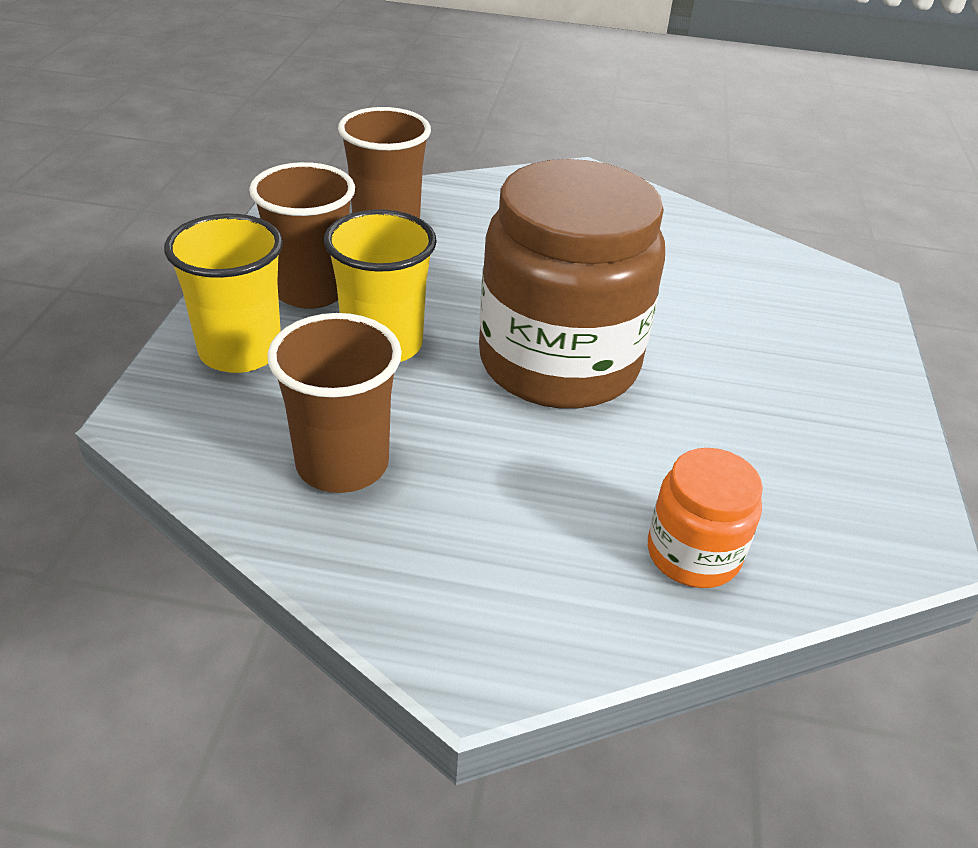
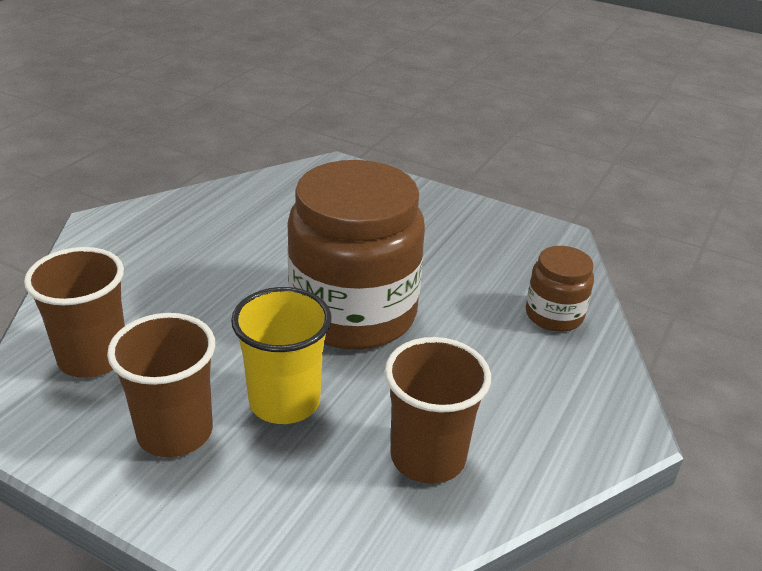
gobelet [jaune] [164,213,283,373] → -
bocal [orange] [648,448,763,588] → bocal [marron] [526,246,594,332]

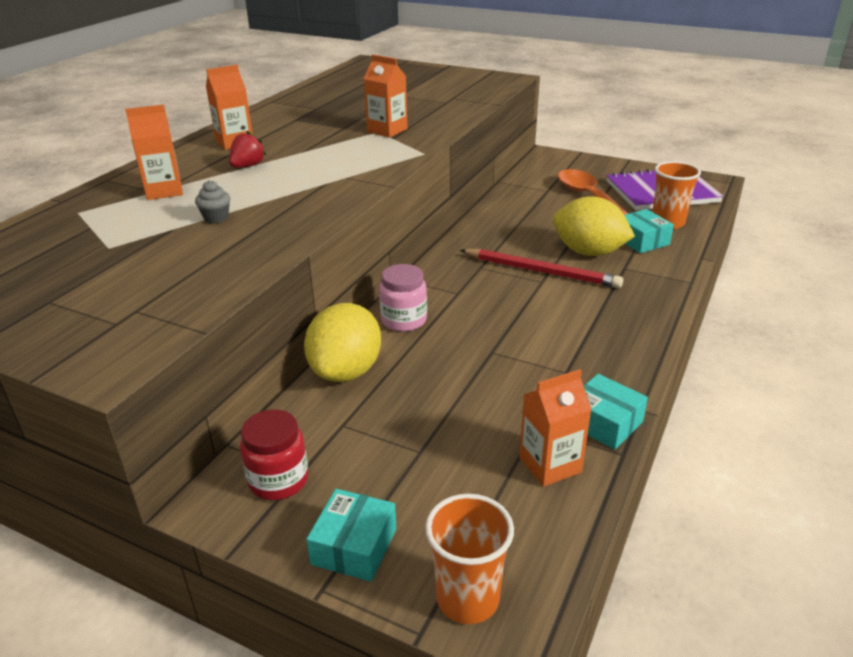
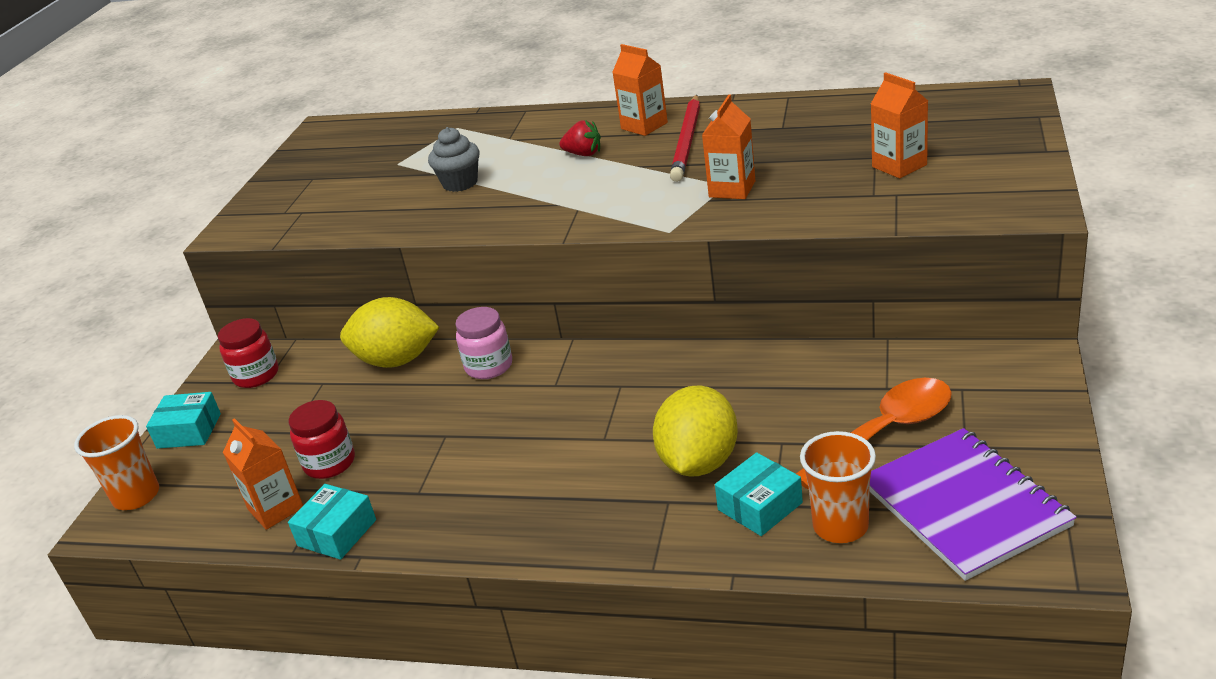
- → bocal [rouge] [289,400,355,479]
brique de lait [orange] [125,105,183,200] → brique de lait [orange] [871,72,928,178], move
crayon [rouge] [460,249,623,288] → crayon [rouge] [670,95,700,182], move
muffin [gris] [195,180,230,224] → muffin [gris] [428,127,480,192], x1.60

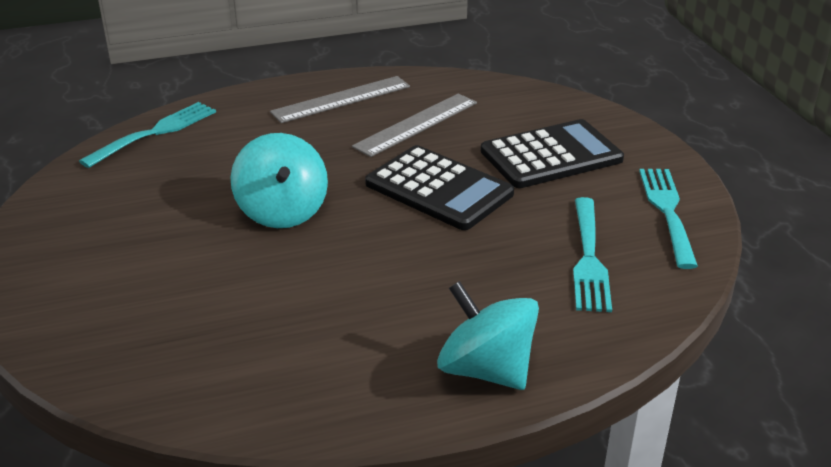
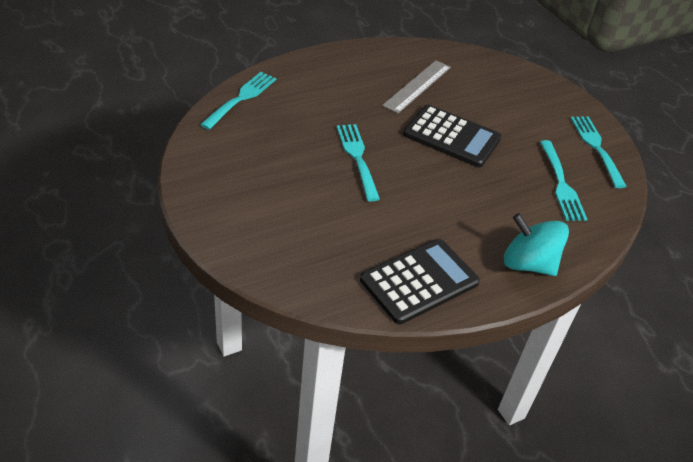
règle [gris] [270,76,410,123] → -
calculatrice [noir] [481,119,624,188] → calculatrice [noir] [360,239,480,324], move
toupie [turquoise] [230,133,328,228] → fourchette [turquoise] [337,124,380,201]

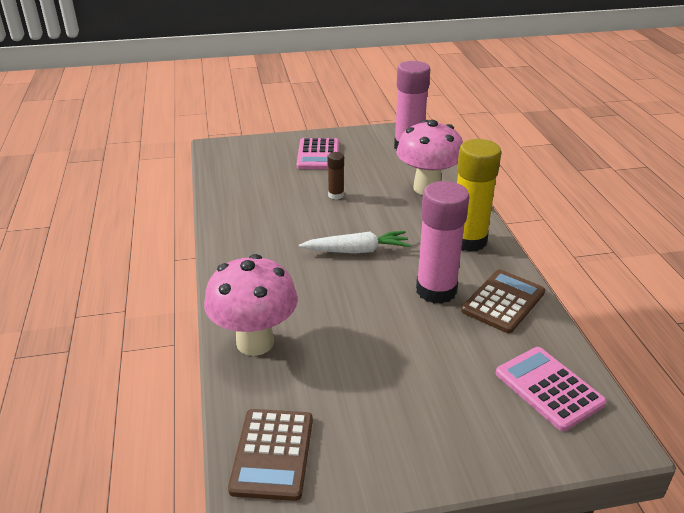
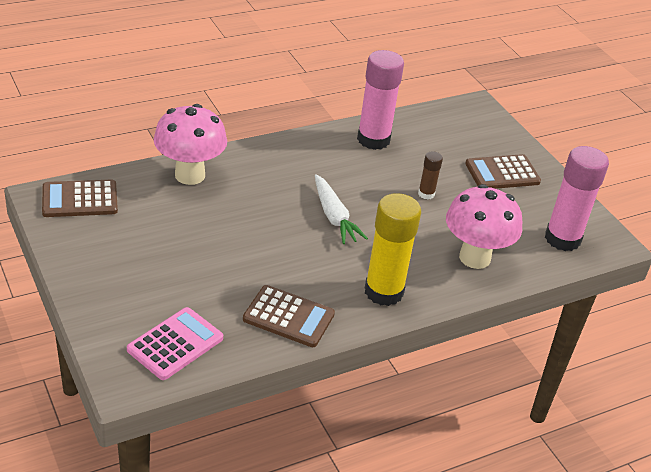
bâton de colle [rose] [416,181,470,304] → bâton de colle [rose] [357,50,404,150], move
calculatrice [rose] [297,138,339,169] → calculatrice [marron] [465,154,541,189]

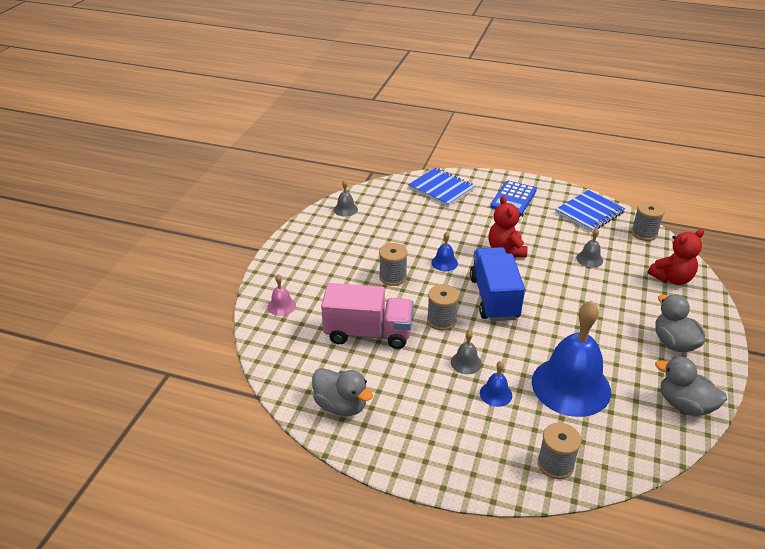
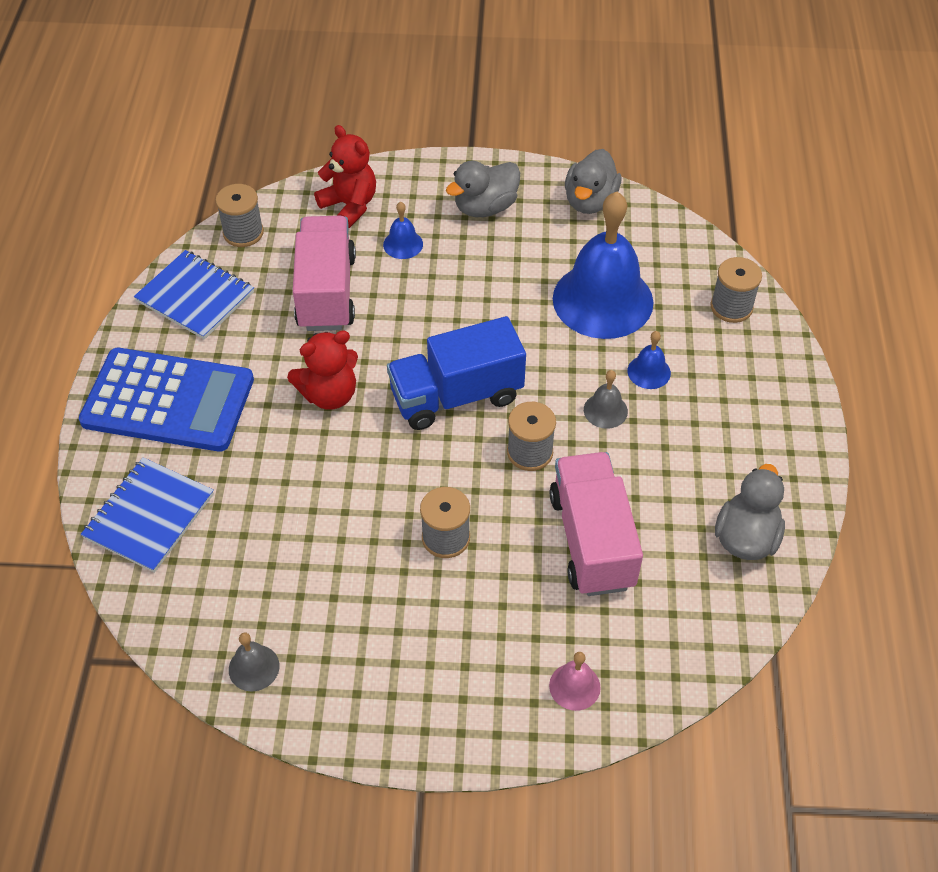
cloche [bleu] [431,232,458,271] → cloche [bleu] [383,202,423,259], move
cloche [gris] [576,228,603,268] → camion [rose] [293,216,356,331]
calculatrice [bleu] [490,180,537,213] → calculatrice [bleu] [79,348,254,452], x1.62

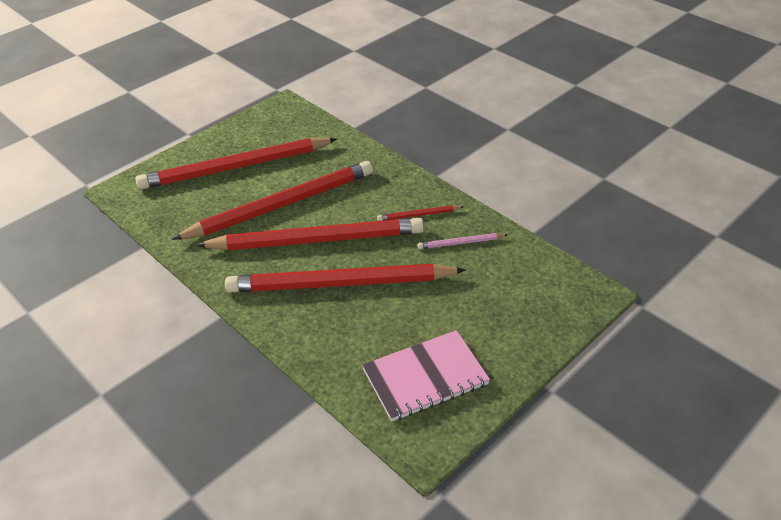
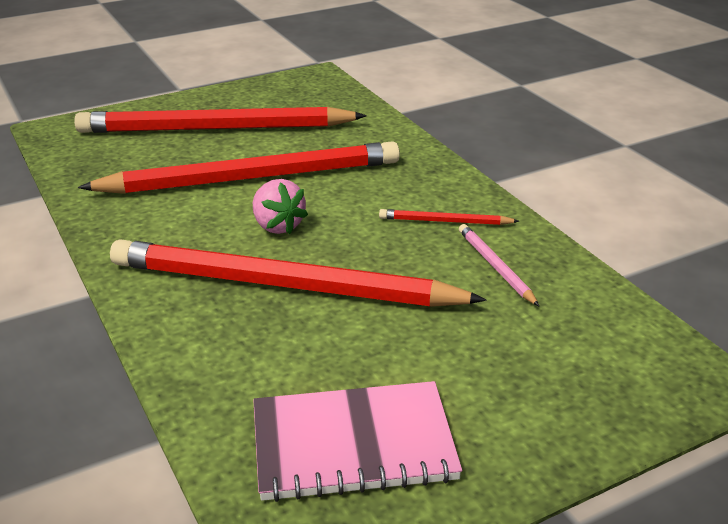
crayon [rouge] [196,218,424,250] → fraise [rose] [253,179,308,234]
crayon [rose] [417,233,508,249] → crayon [rose] [459,224,539,306], 60 degrees clockwise

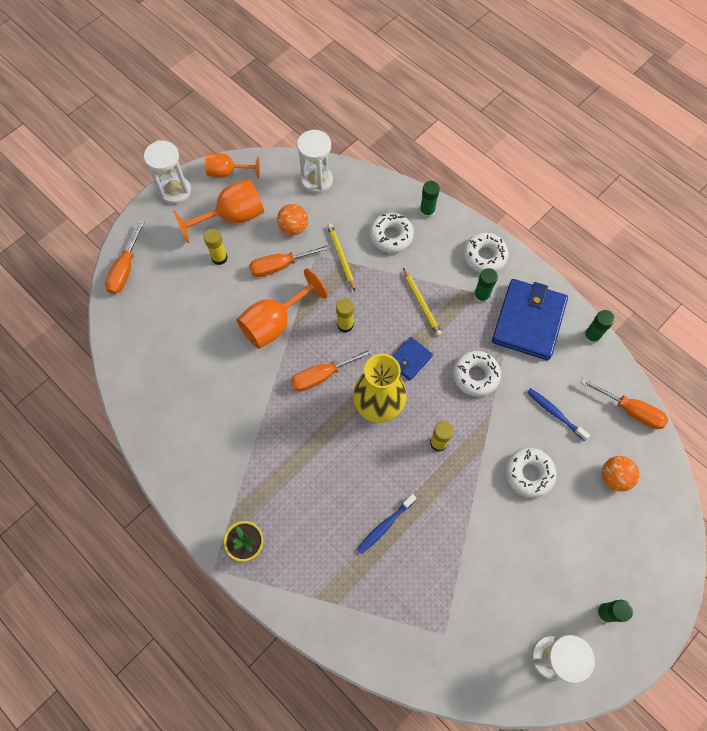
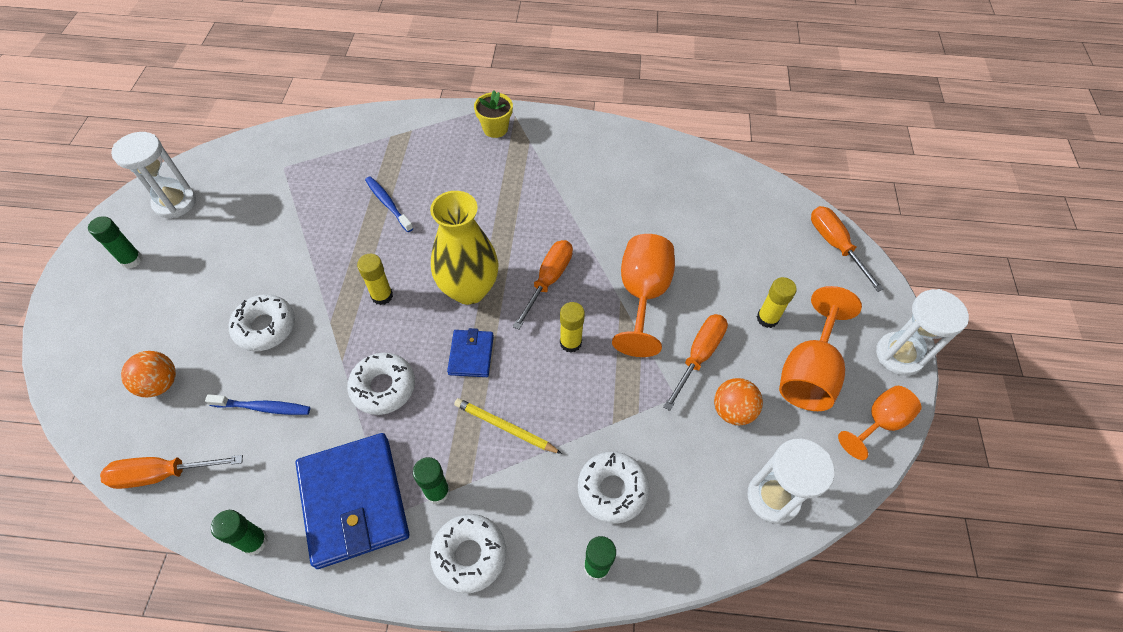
crayon [jaune] [327,224,355,291] → -
brosse à dents [bleu] [357,494,416,554] → brosse à dents [bleu] [365,176,413,232], 45 degrees counterclockwise

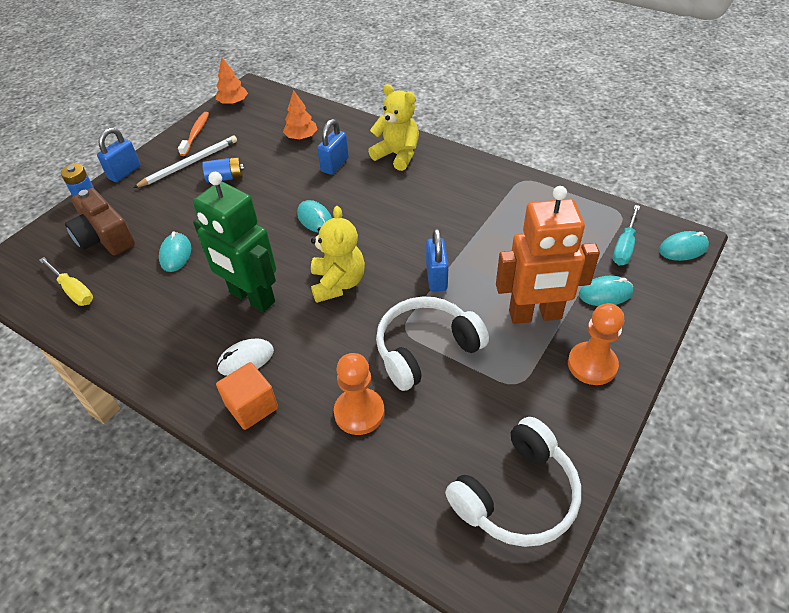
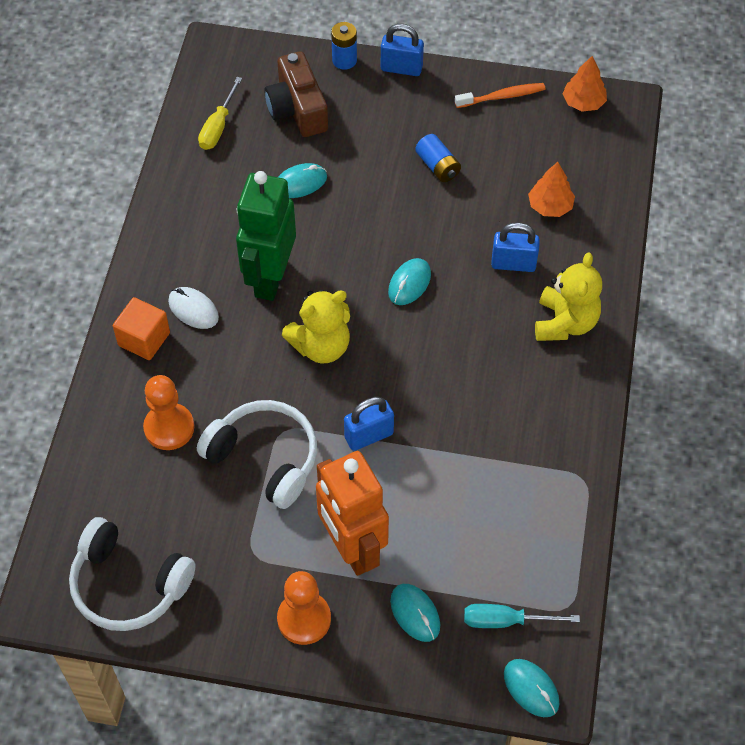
crayon [blanc] [133,135,237,188] → -
appareil photo [marron] [65,188,135,255] → appareil photo [marron] [264,51,328,137], 45 degrees counterclockwise

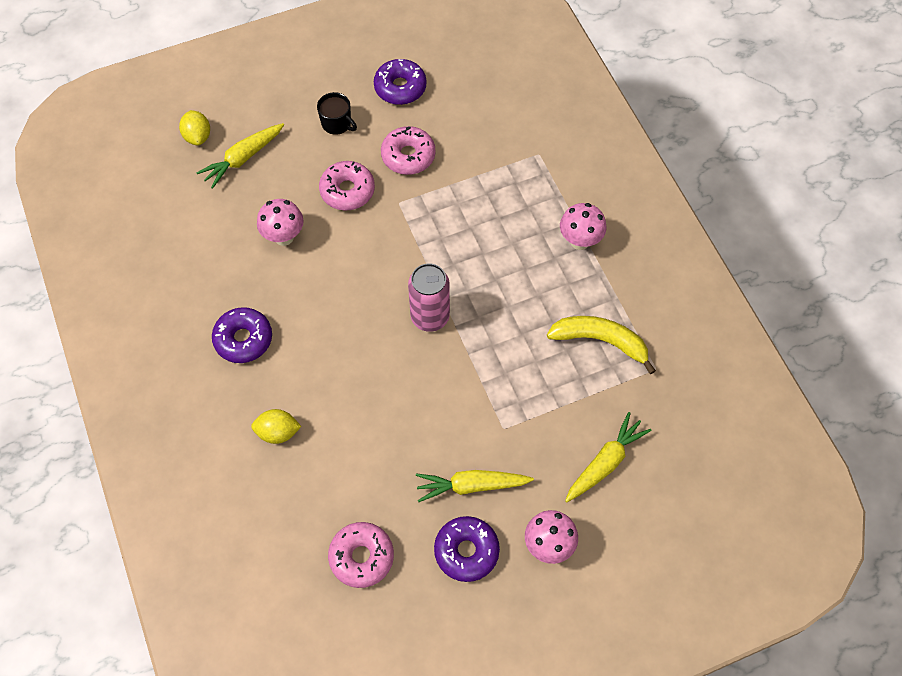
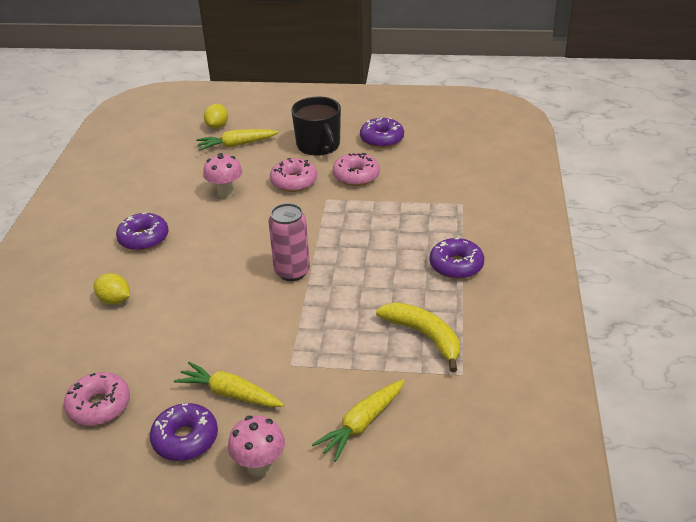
champignon [rose] [560,203,607,250] → beignet [violet] [429,238,484,279]
carotte [jaune] [565,412,652,502] → carotte [jaune] [312,380,404,462], 150 degrees clockwise
tasse [noir] [317,92,357,135] → tasse [noir] [291,96,341,156], x1.77

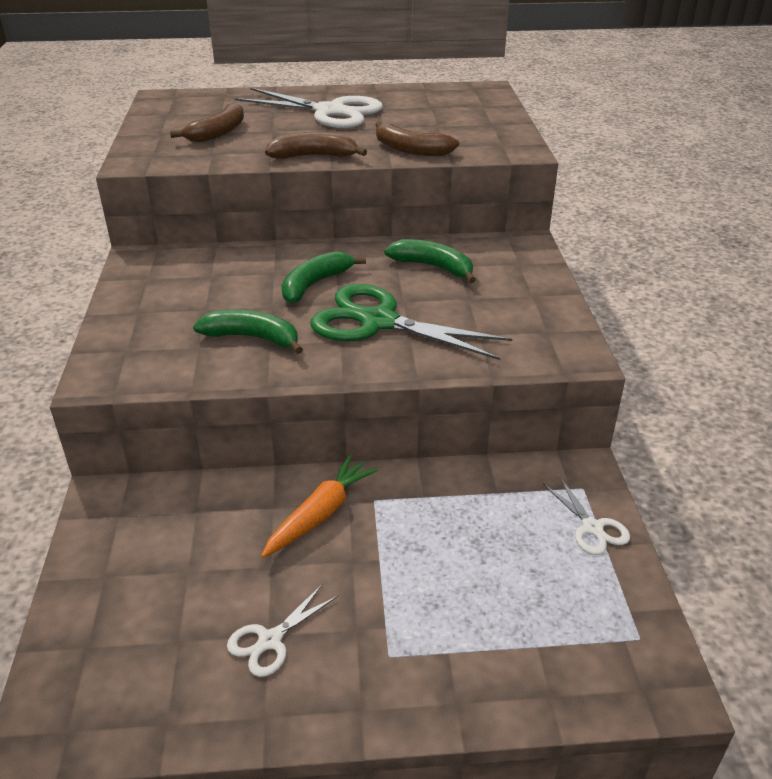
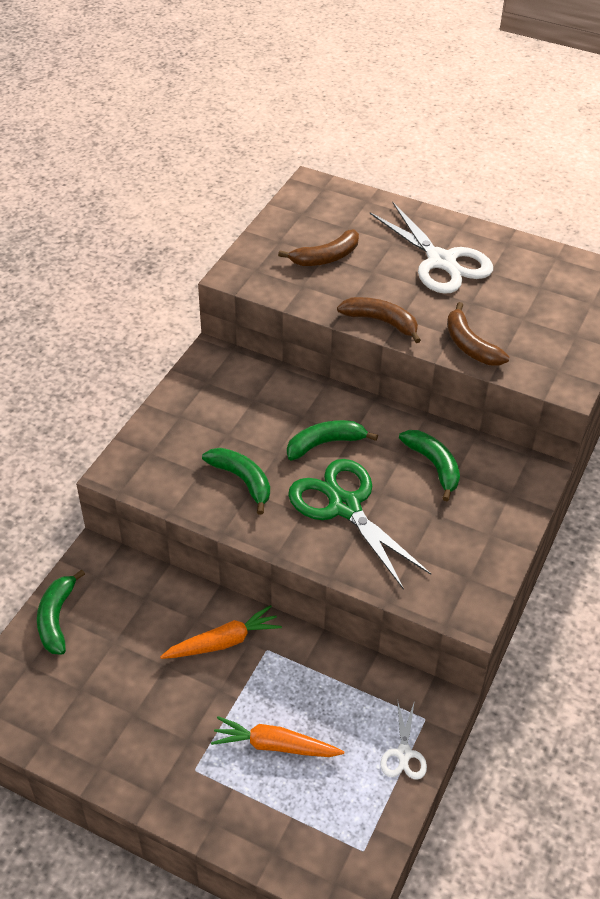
ciseaux [blanc] [227,585,338,677] → -
- → banane [vert] [37,570,85,655]
- → carotte [orange] [211,716,345,757]

